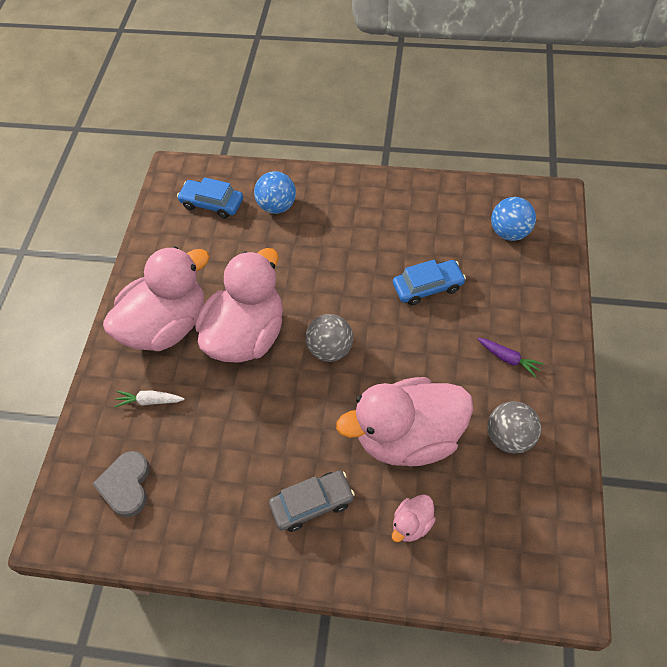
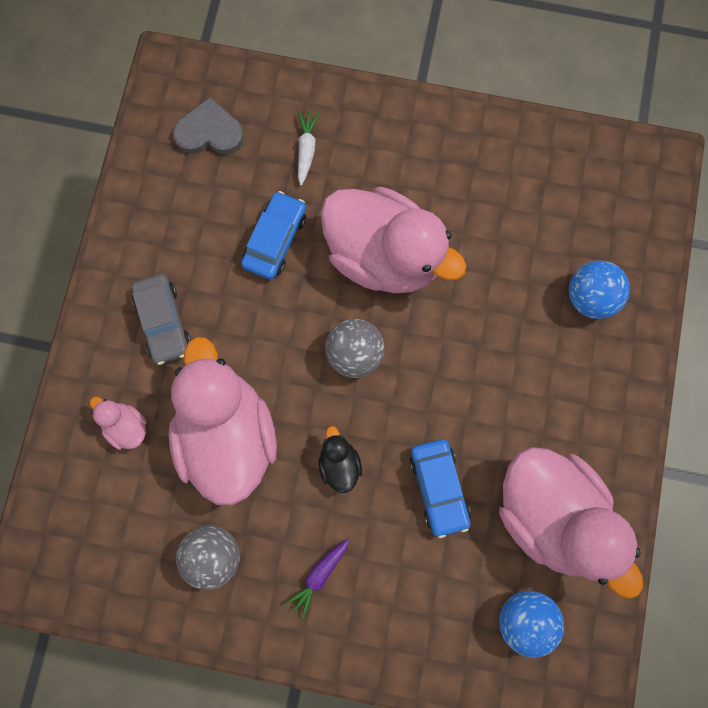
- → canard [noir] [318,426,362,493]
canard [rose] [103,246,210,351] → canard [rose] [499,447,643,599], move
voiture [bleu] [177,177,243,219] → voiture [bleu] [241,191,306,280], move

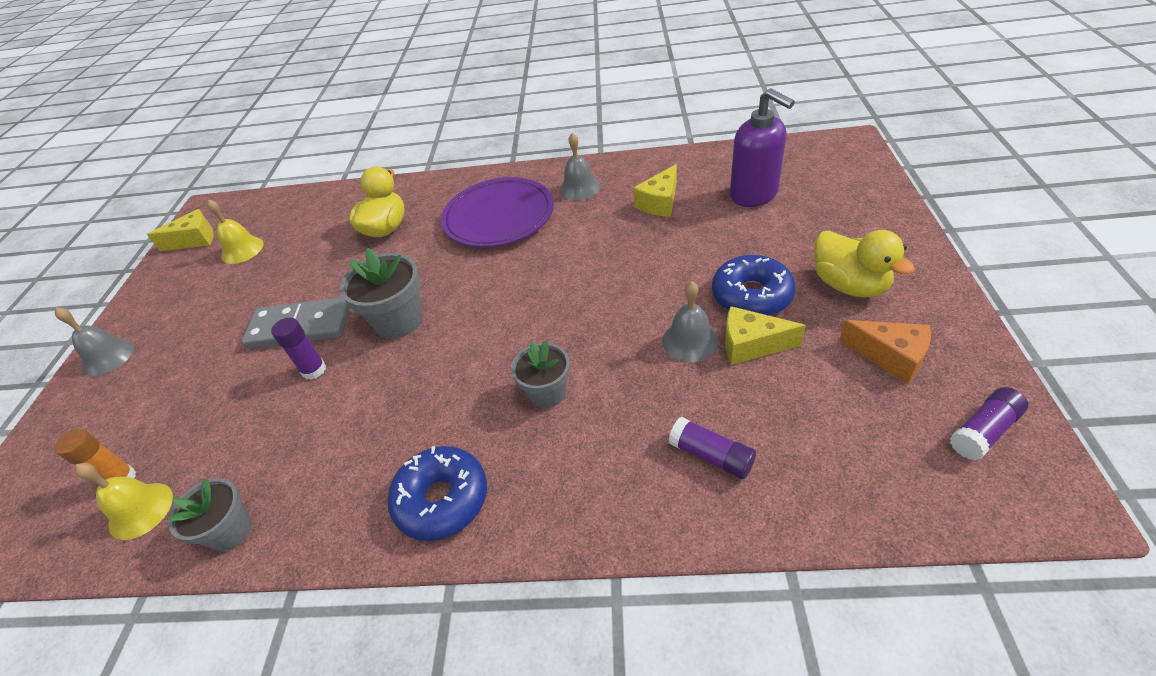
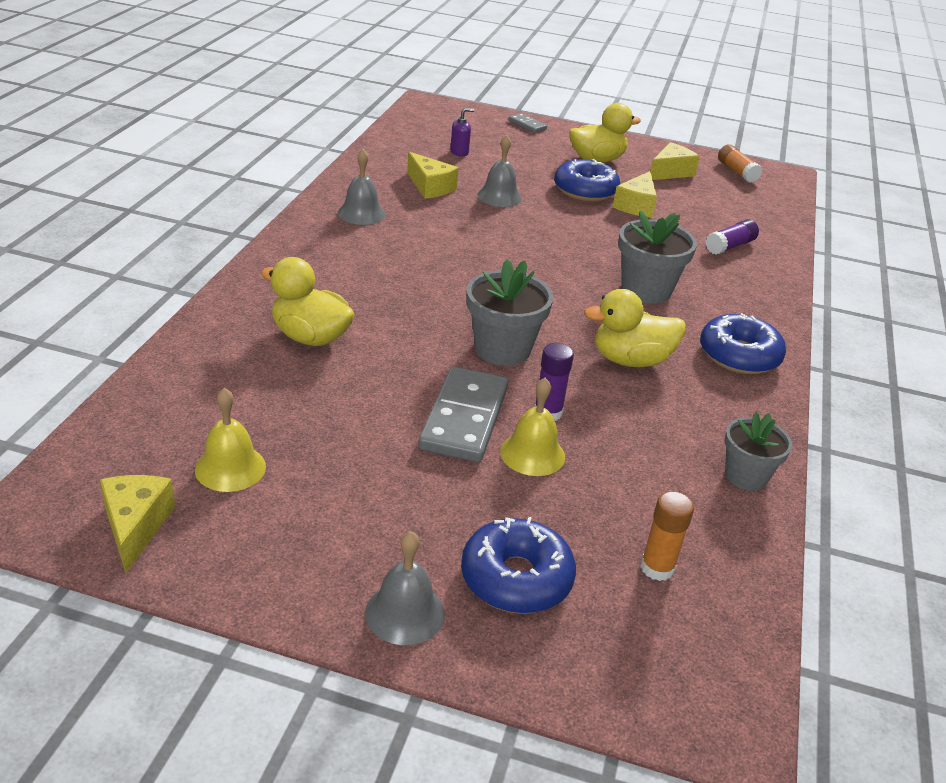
assiette [violet] [441,177,554,247] → -
- → beignet [bleu] [461,517,576,614]
- → domino [gris] [509,113,547,133]
- → canard [jaune] [584,289,686,367]
cloche [jaune] [75,463,173,540] → cloche [jaune] [500,378,565,476], move
cloche [gris] [662,281,719,362] → cloche [gris] [478,135,522,207], move
fromage [orange] [839,320,931,384] → fromage [jaune] [650,142,700,180]
bâton de colle [violet] [950,387,1028,461] → bâton de colle [orange] [718,144,762,183]
pot de fleurs [gris] [511,340,570,408] → pot de fleurs [gris] [618,210,697,304], x1.51
distributeur de savon [violet] [730,88,795,207] → distributeur de savon [violet] [450,108,474,156], x0.45

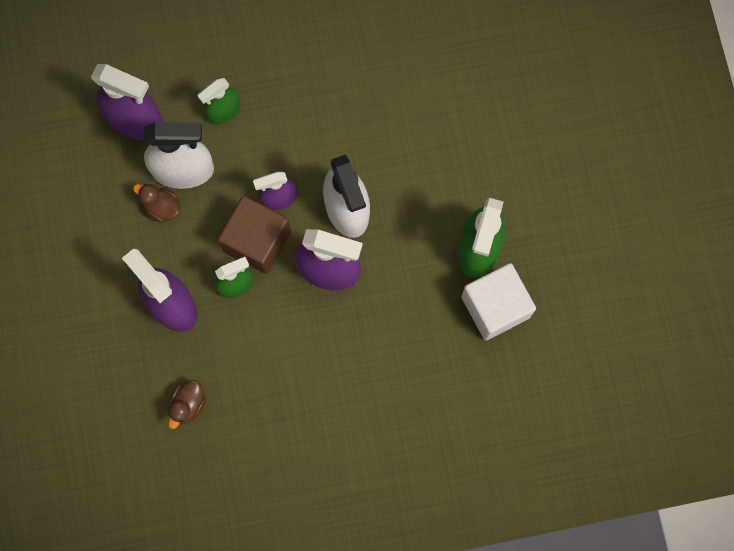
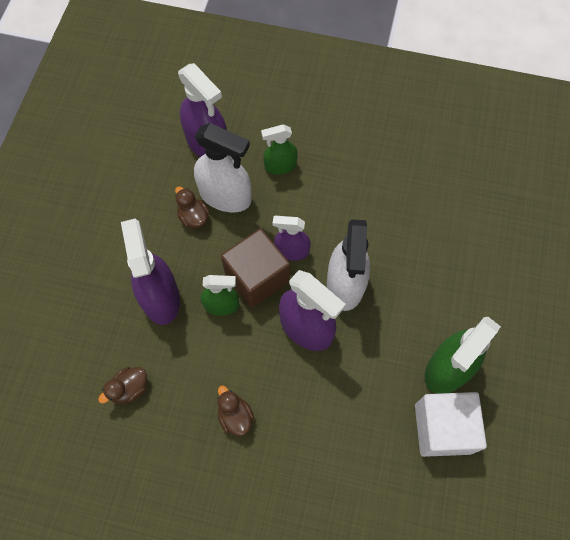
- → canard [marron] [218,386,254,436]

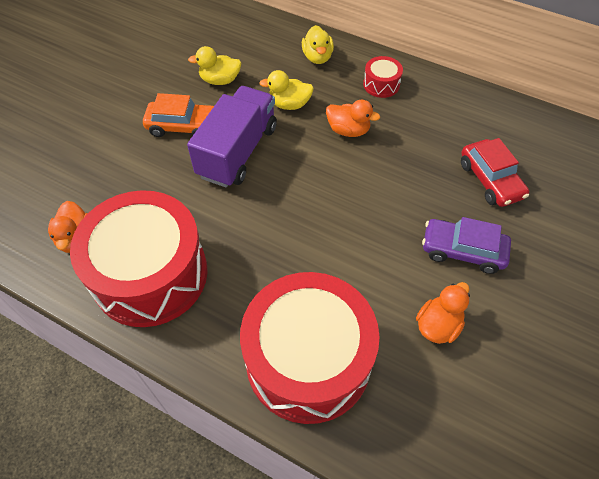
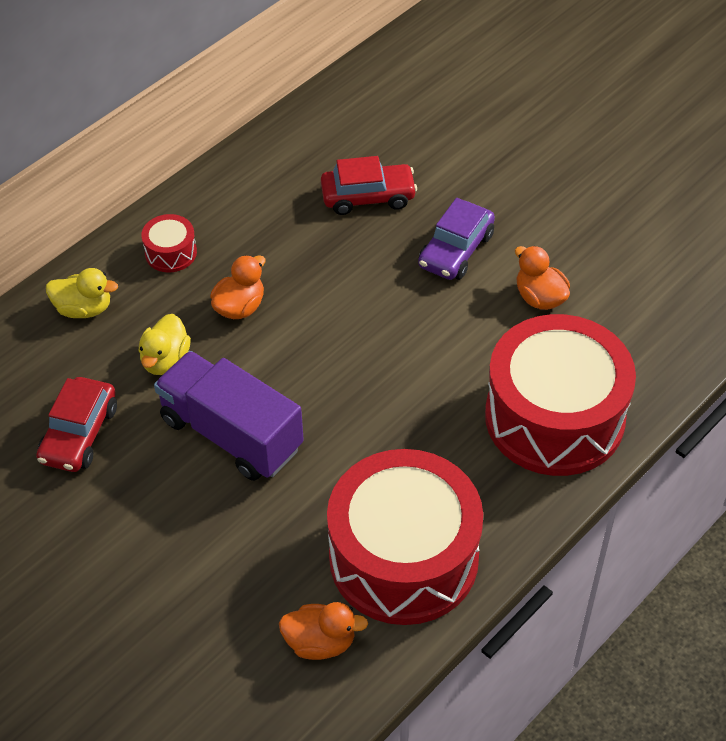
voiture [orange] [143,93,214,137] → -
canard [jaune] [188,46,241,85] → voiture [rouge] [36,377,117,472]

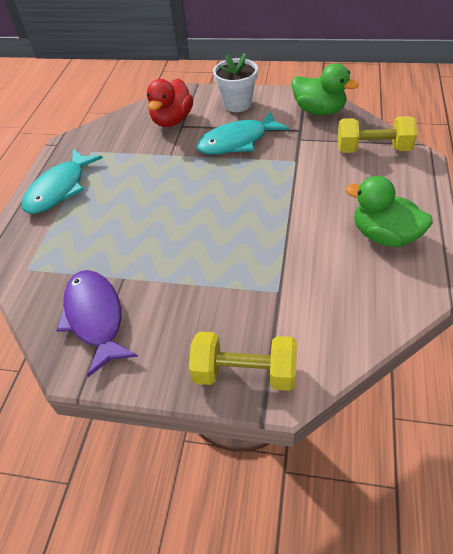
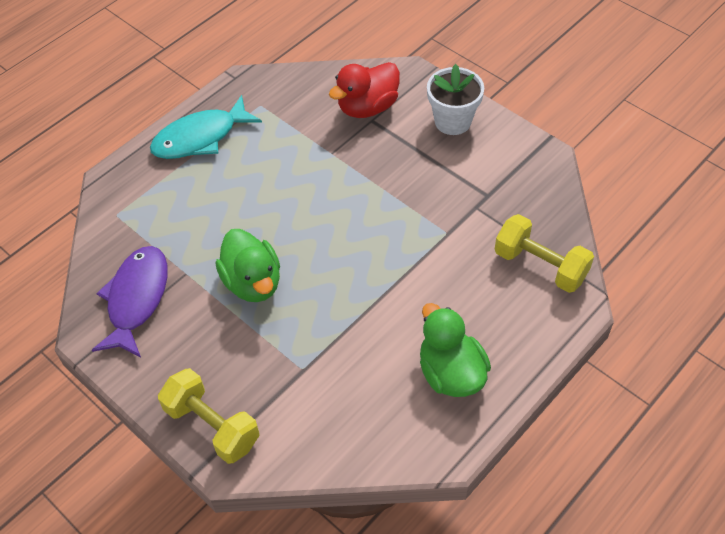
poisson [turquoise] [196,111,289,155] → -
canard [vert] [291,63,359,115] → canard [vert] [216,229,280,302], move

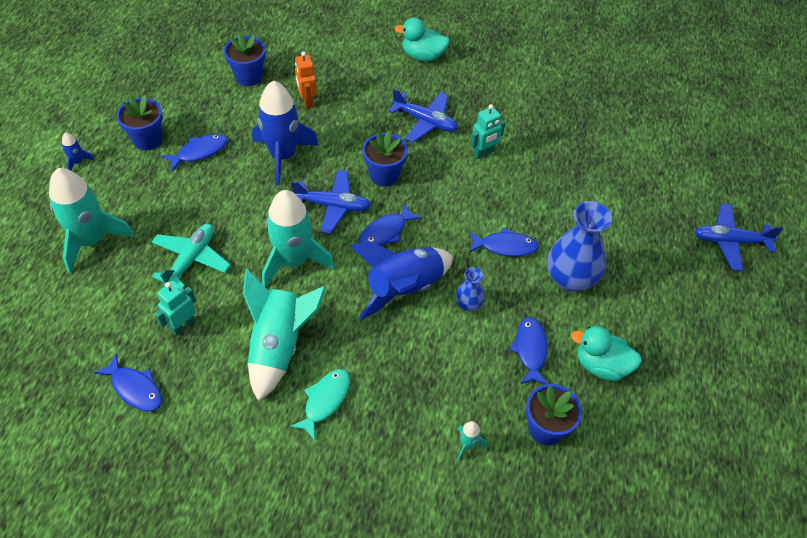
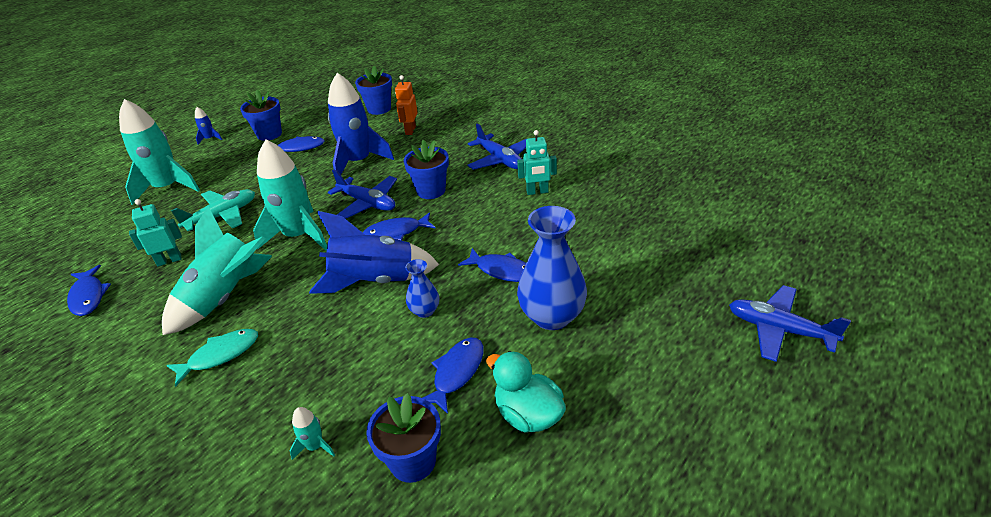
canard [turquoise] [394,18,450,61] → -

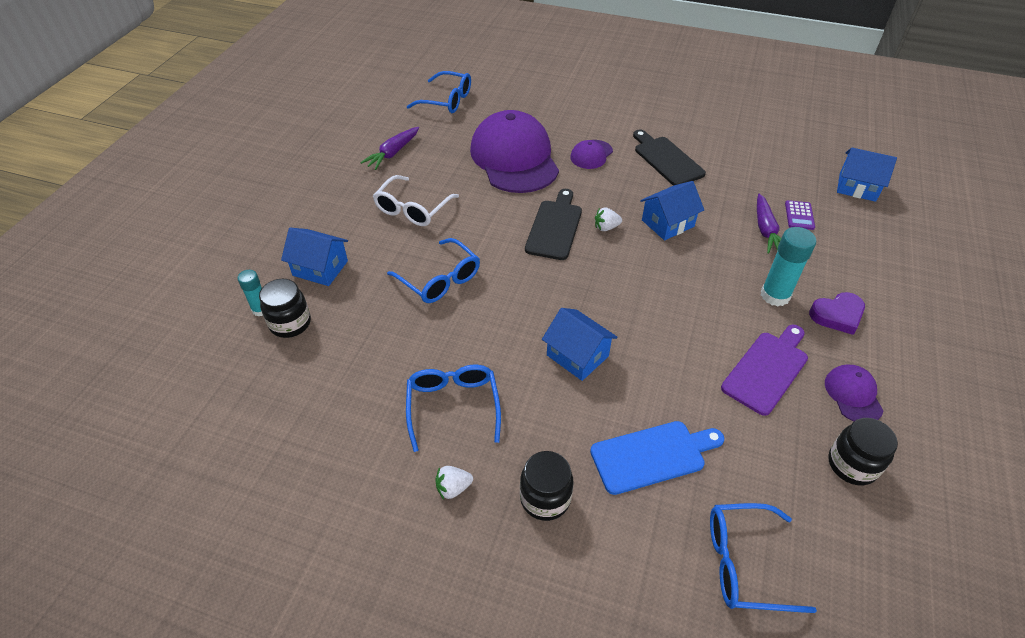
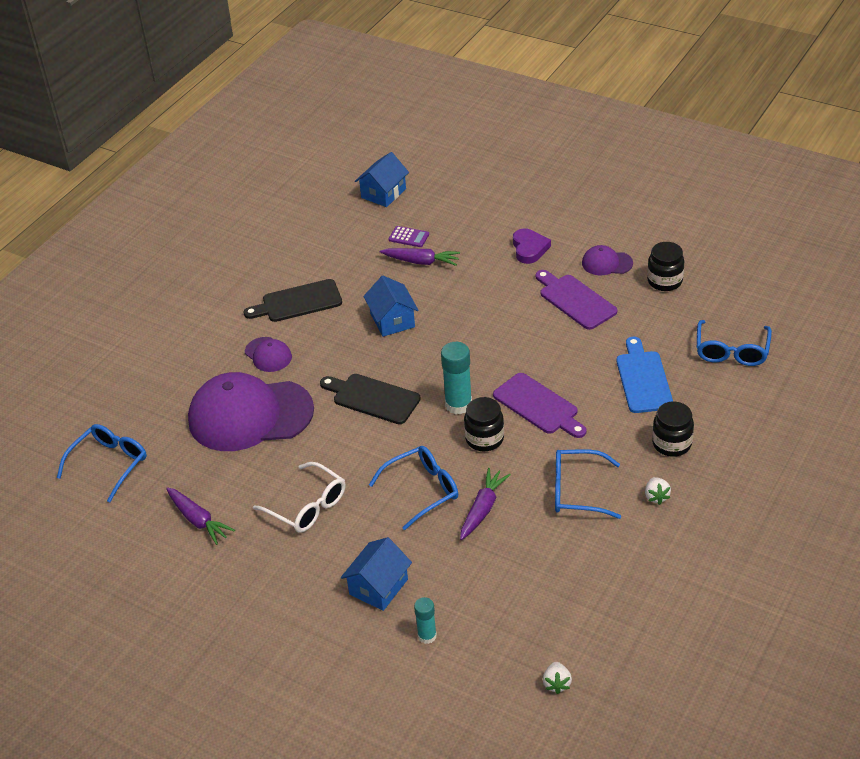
- → carotte [violet] [460,468,511,540]
bocal [noir] [259,279,311,338] → bocal [noir] [464,397,504,451], move
fraise [blanc] [595,207,622,231] → fraise [blanc] [543,662,572,694], move
bâton de colle [turquoise] [761,227,816,306] → bâton de colle [turquoise] [441,342,472,414], move
maison [bleu] [542,308,618,381] → planche à découper [violet] [493,373,587,438]

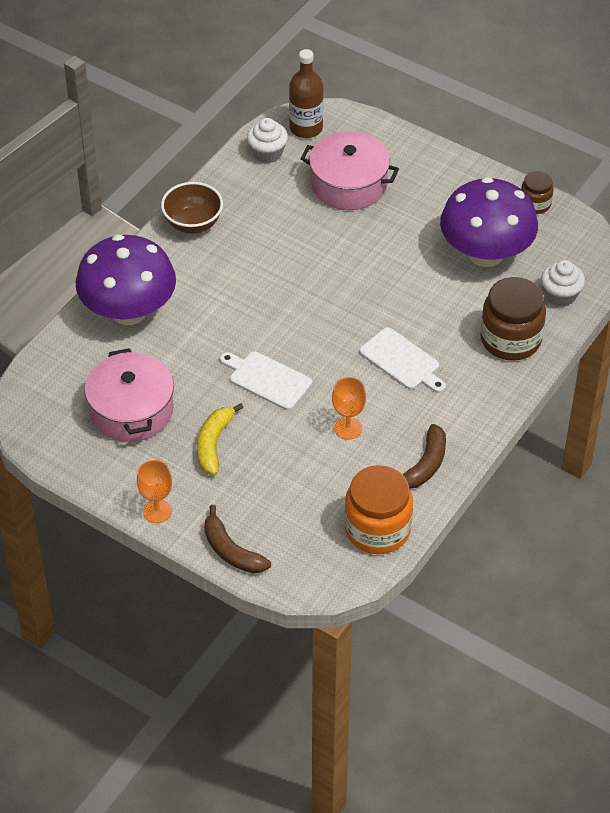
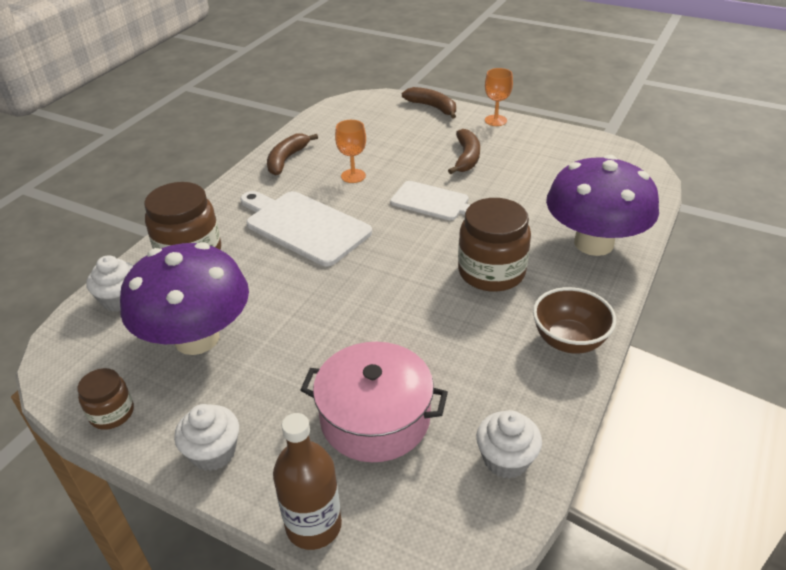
marmite [rose] [84,348,174,442] → -
bocal [orange] [344,465,413,554] → -
- → muffin [blanc] [174,404,239,471]
- → bocal [marron] [458,198,531,292]
bouteille [marron] [289,49,323,138] → bouteille [marron] [273,413,342,550], move
banane [jaune] [197,403,244,475] → banane [marron] [448,129,480,174]
planche à découper [blanc] [359,327,446,393] → planche à découper [blanc] [240,191,372,267], x1.57

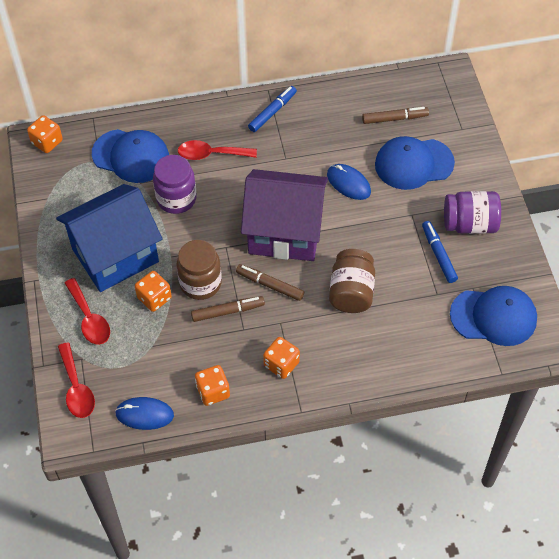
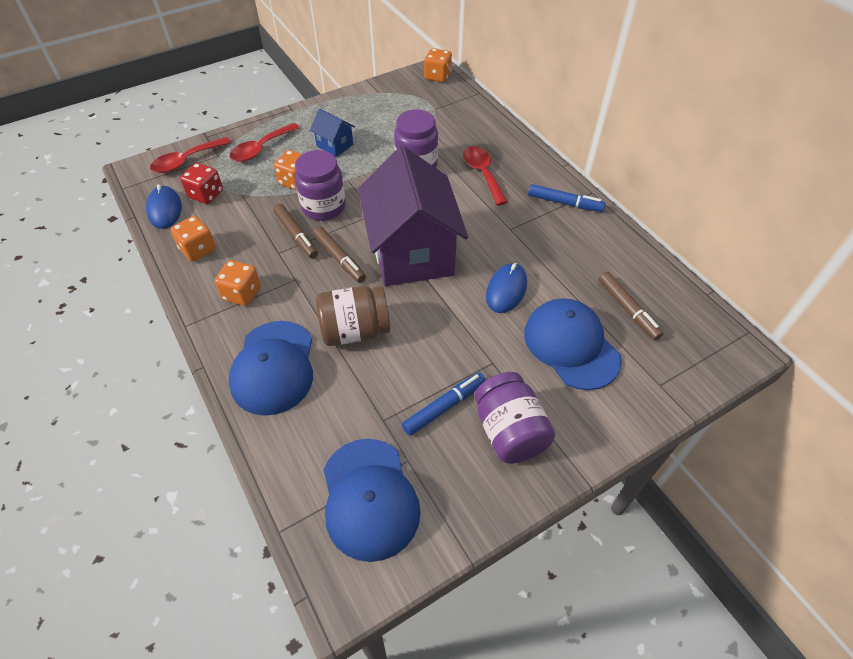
- → dé [rouge] [180,163,223,204]
casquette [bleu] [92,129,169,183] → casquette [bleu] [229,321,313,416], move
bocal [marron] [177,240,222,300] → bocal [violet] [295,150,346,221]
feutre [marron] [236,264,304,301] → feutre [marron] [313,227,366,283], 135 degrees clockwise
maison [bleu] [56,184,162,292] → maison [bleu] [310,109,355,157], x0.42

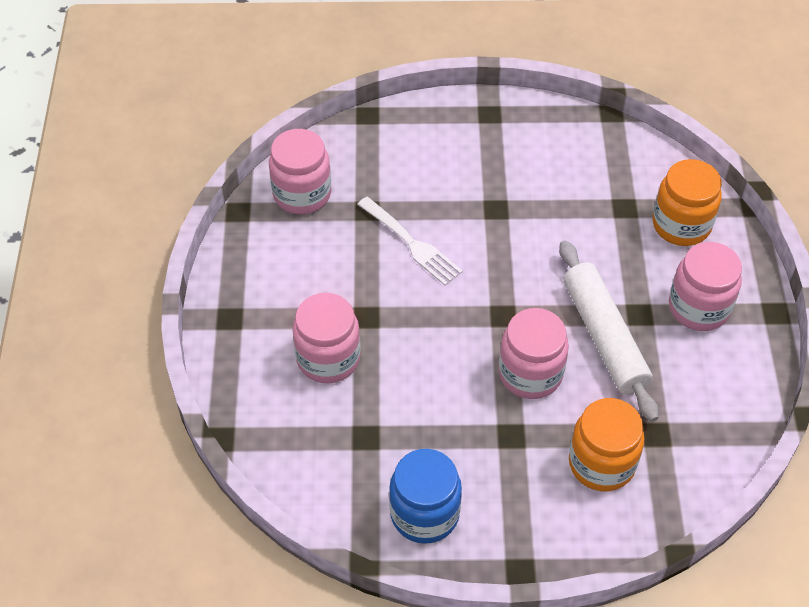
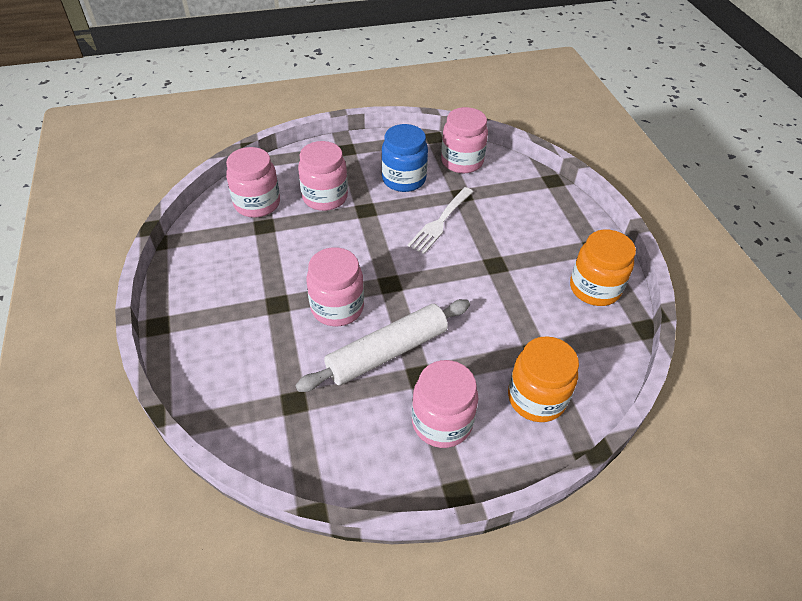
- → bocal [rose] [226,147,280,218]
bocal [bleu] [389,449,462,544] → bocal [bleu] [381,124,428,192], move
bocal [orange] [569,398,644,491] → bocal [orange] [570,229,636,306], move

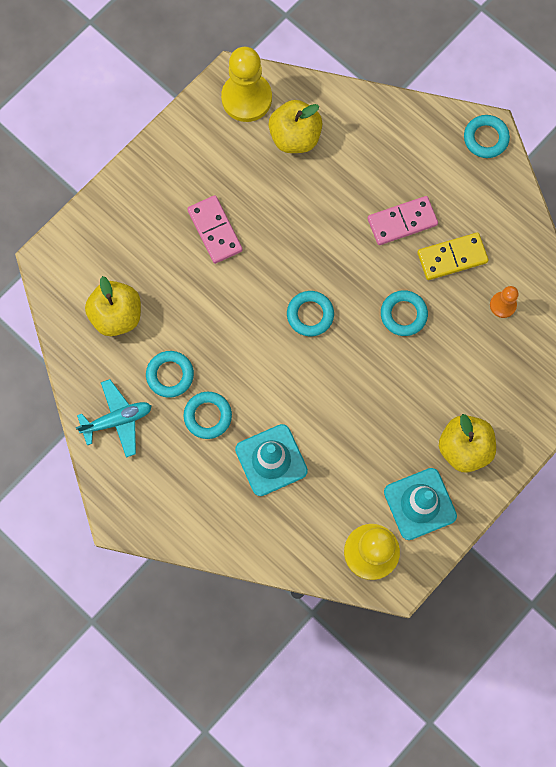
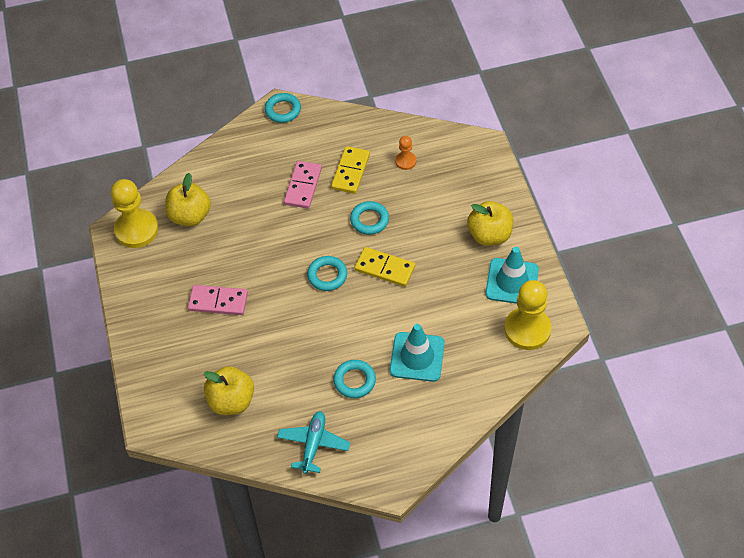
anneau [turquoise] [146,351,194,398] → -
- → domino [jaune] [355,247,415,287]

